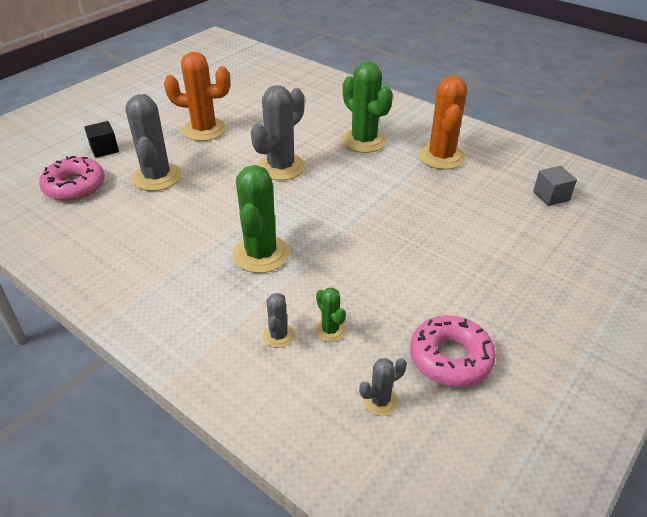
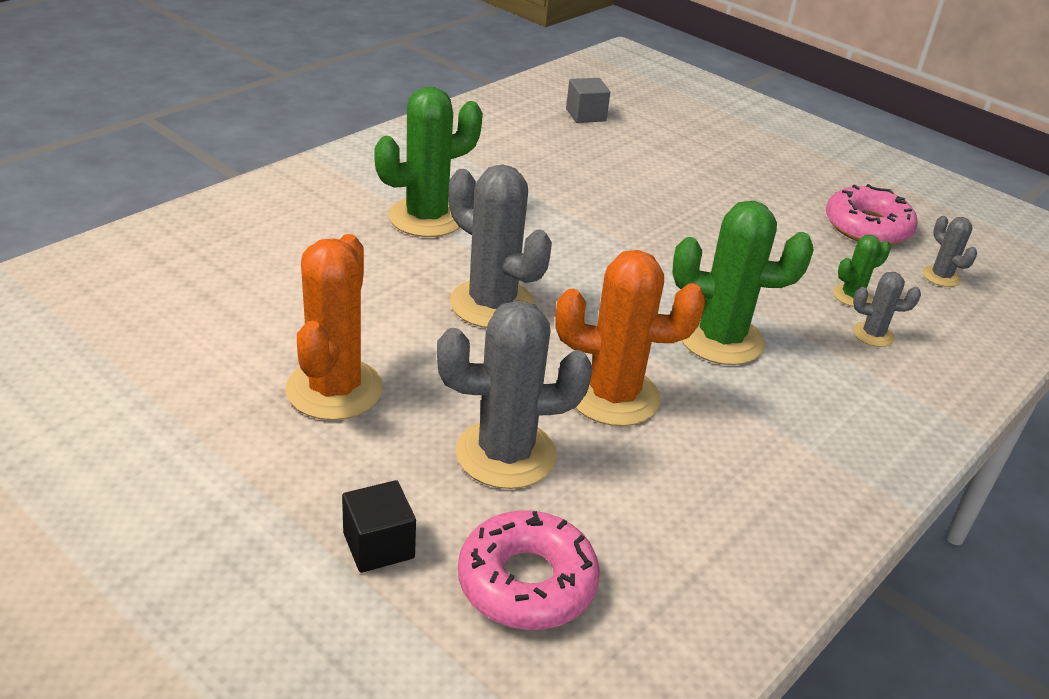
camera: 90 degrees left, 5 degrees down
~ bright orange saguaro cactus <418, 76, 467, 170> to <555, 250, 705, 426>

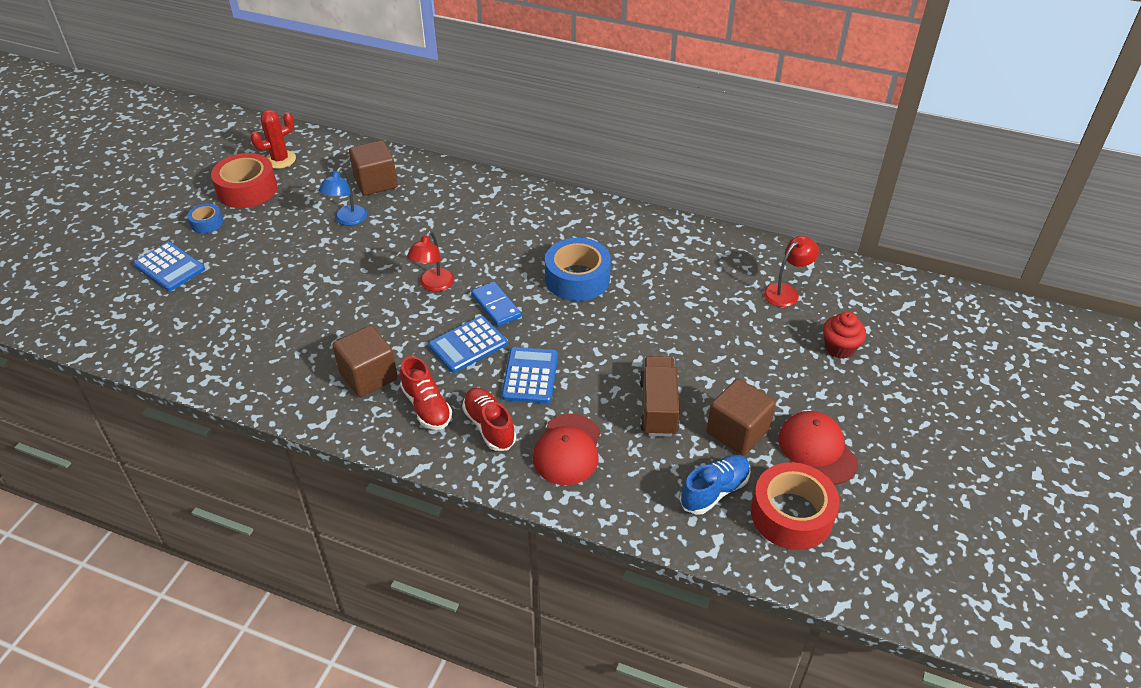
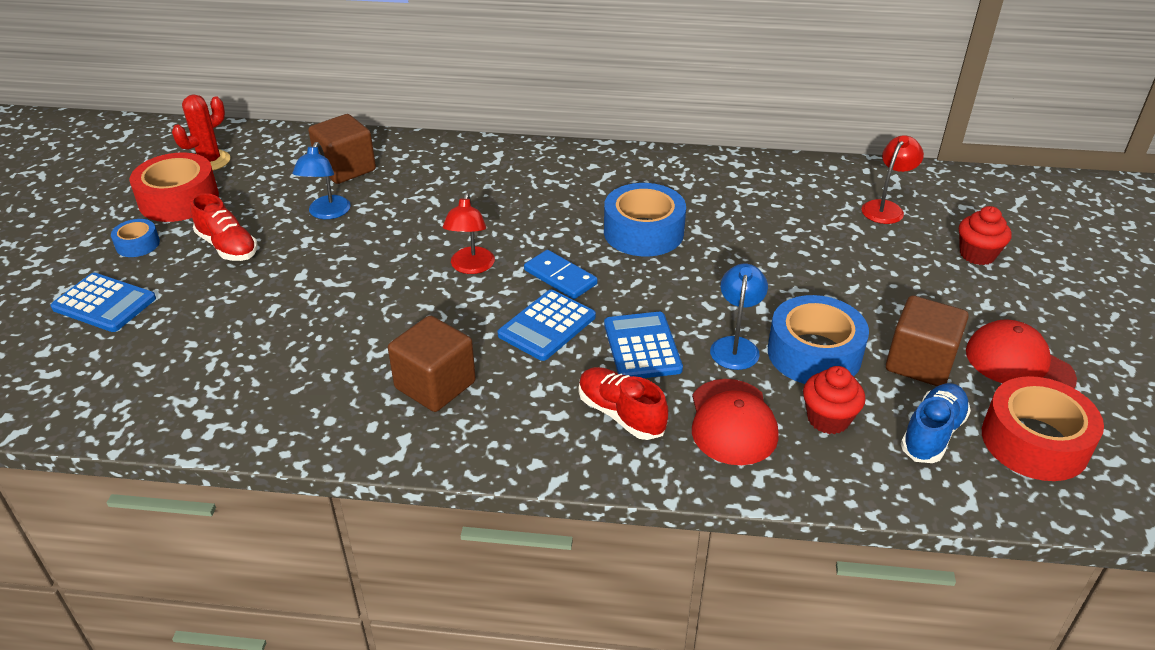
camera: 15 degrees left, 5 degrees down
~ crimson lace-up shoe <400, 356, 452, 430> to <190, 193, 258, 261>
~ dark brown lorry <639, 356, 679, 437> to blue sticky tape <768, 295, 869, 384>
+ blue lamp <710, 264, 768, 370>
+ crimson fairy cake <803, 366, 866, 434>

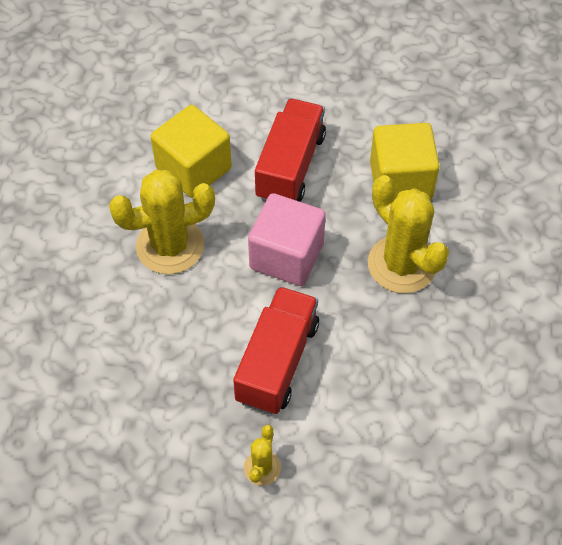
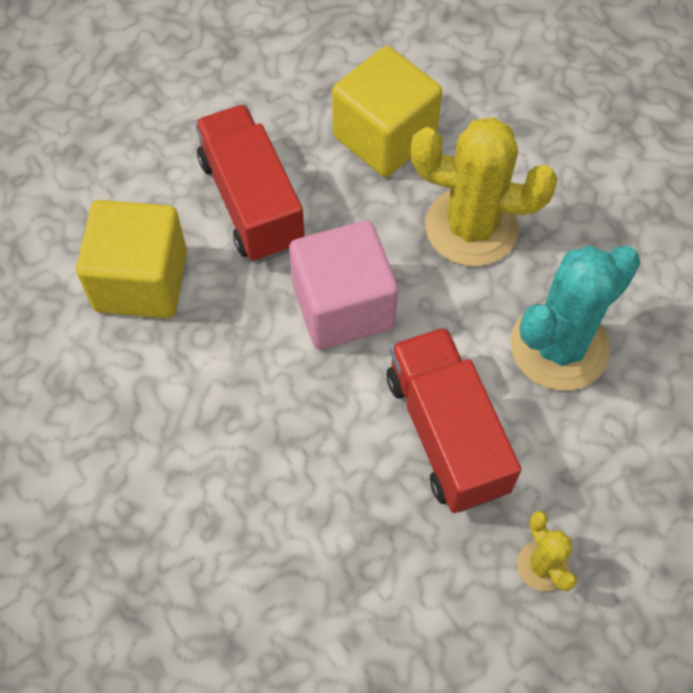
camera: 40 degrees left, 5 degrees up
- golden saguaro cactus <109, 170, 215, 274>
+ turquoise saguaro cactus <510, 245, 641, 391>

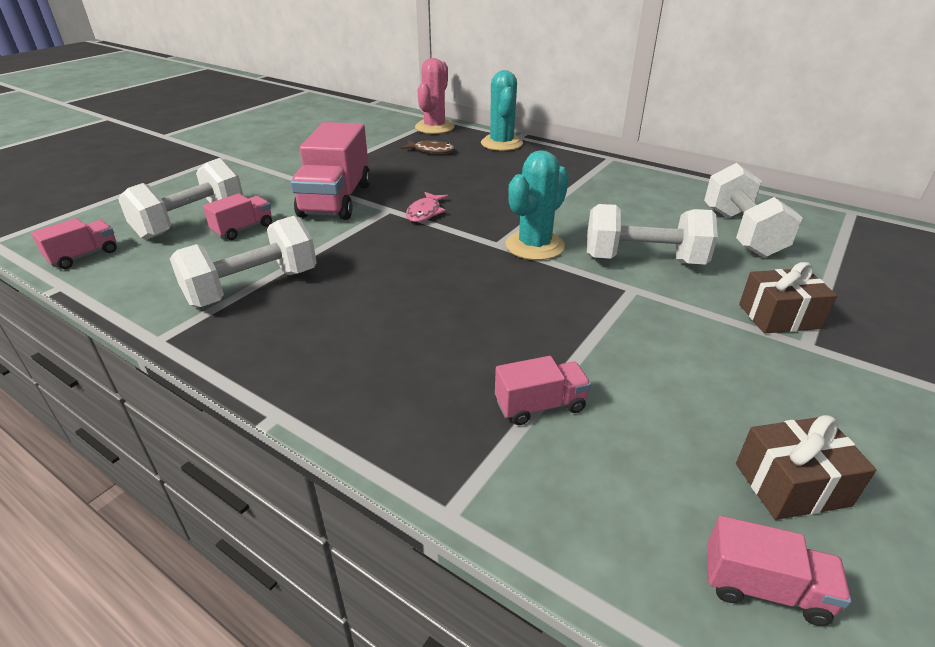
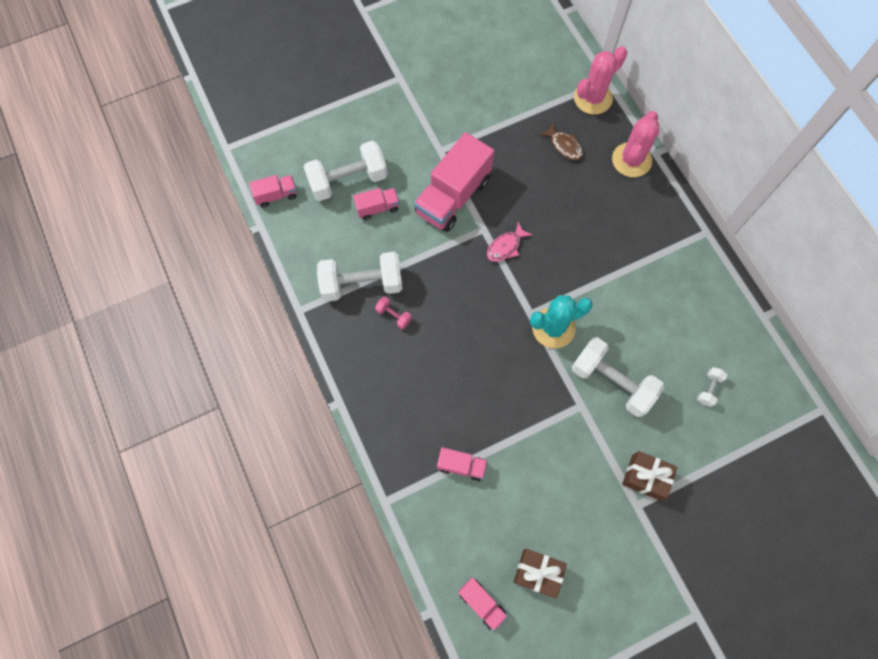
camera: 30 degrees right, 35 degrees up
~ turquoise saguaro cactus <481, 70, 523, 151> to pink saguaro cactus <612, 111, 659, 177>
~ white free weight <704, 163, 803, 258> = <697, 367, 727, 407> x0.44
+ pink free weight <375, 297, 412, 329>

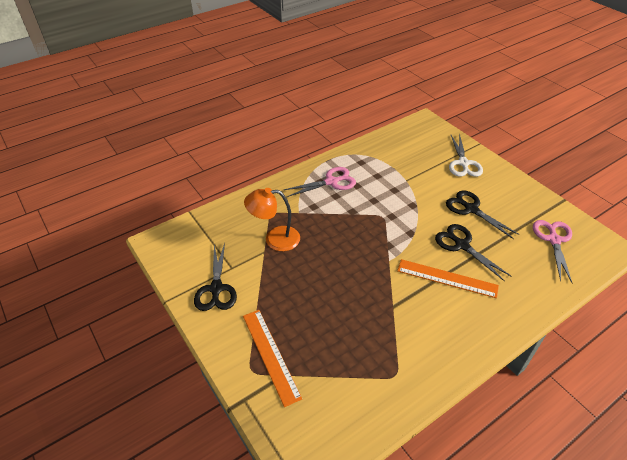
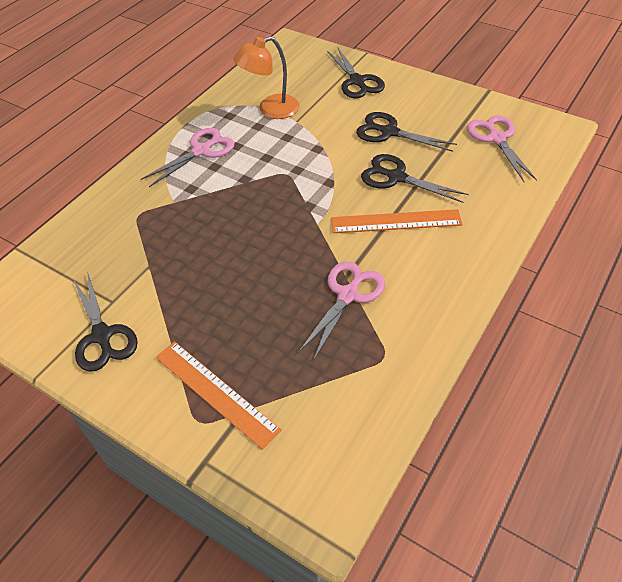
camera: 20 degrees left, 5 degrees up
~ white pair of scissors <449, 133, 483, 177> to ebony pair of scissors <327, 48, 385, 98>
~ bright orange lamp <244, 188, 300, 251> to <233, 36, 300, 119>
+ pink pair of scissors <298, 261, 385, 361>

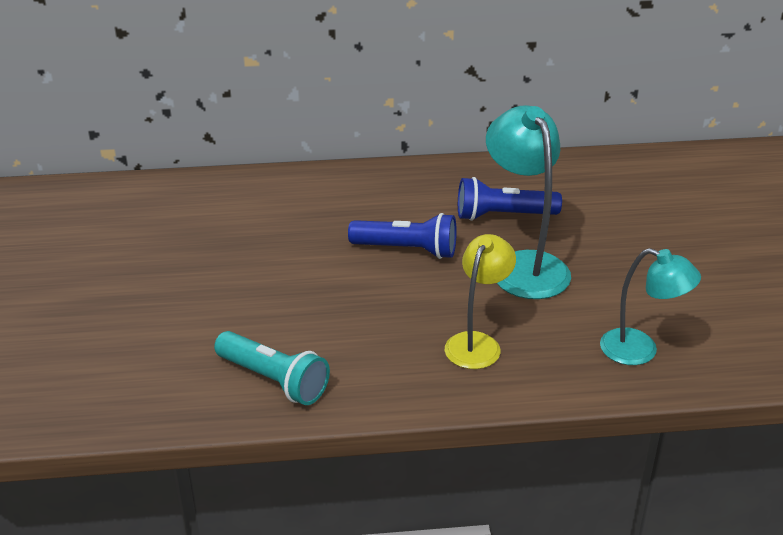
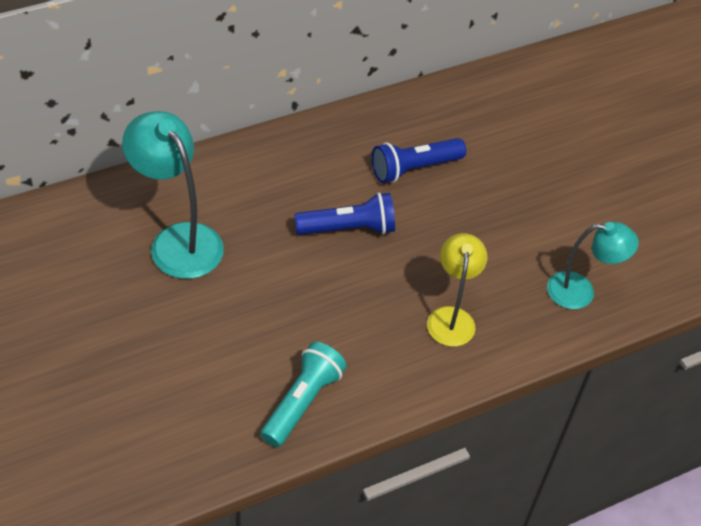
camera: 25 degrees left, 15 degrees up
~ turquoise lamp <486, 105, 571, 299> to <122, 111, 224, 279>
~ turquoise flashlight <214, 331, 330, 405> = <260, 342, 347, 447> 75 degrees counterclockwise

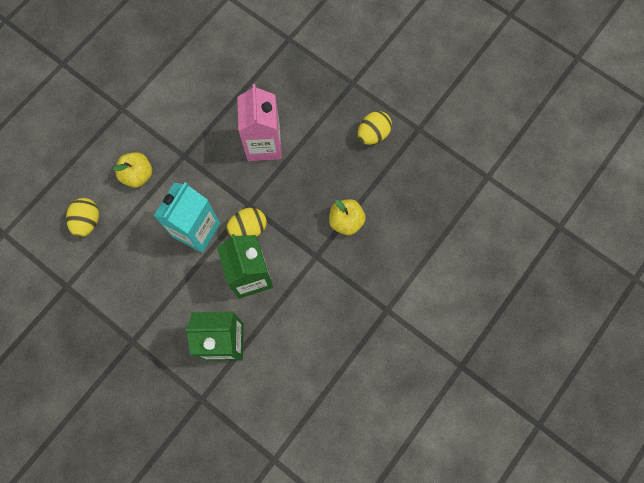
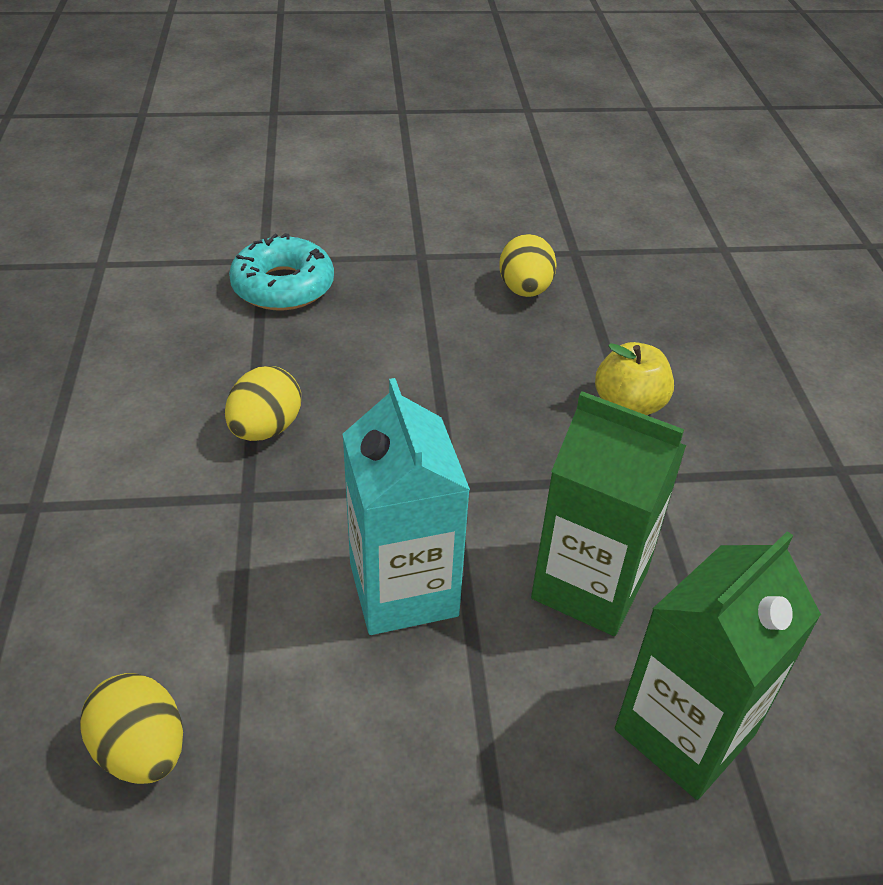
camera: 45 degrees left, 30 degrees down
- pink juice carton <237, 84, 282, 161>
- golden toy apple <113, 152, 152, 188>
~ golden egg shape <226, 208, 267, 237> to <225, 366, 301, 441>
+ turquoise glazed donut <229, 233, 334, 310>

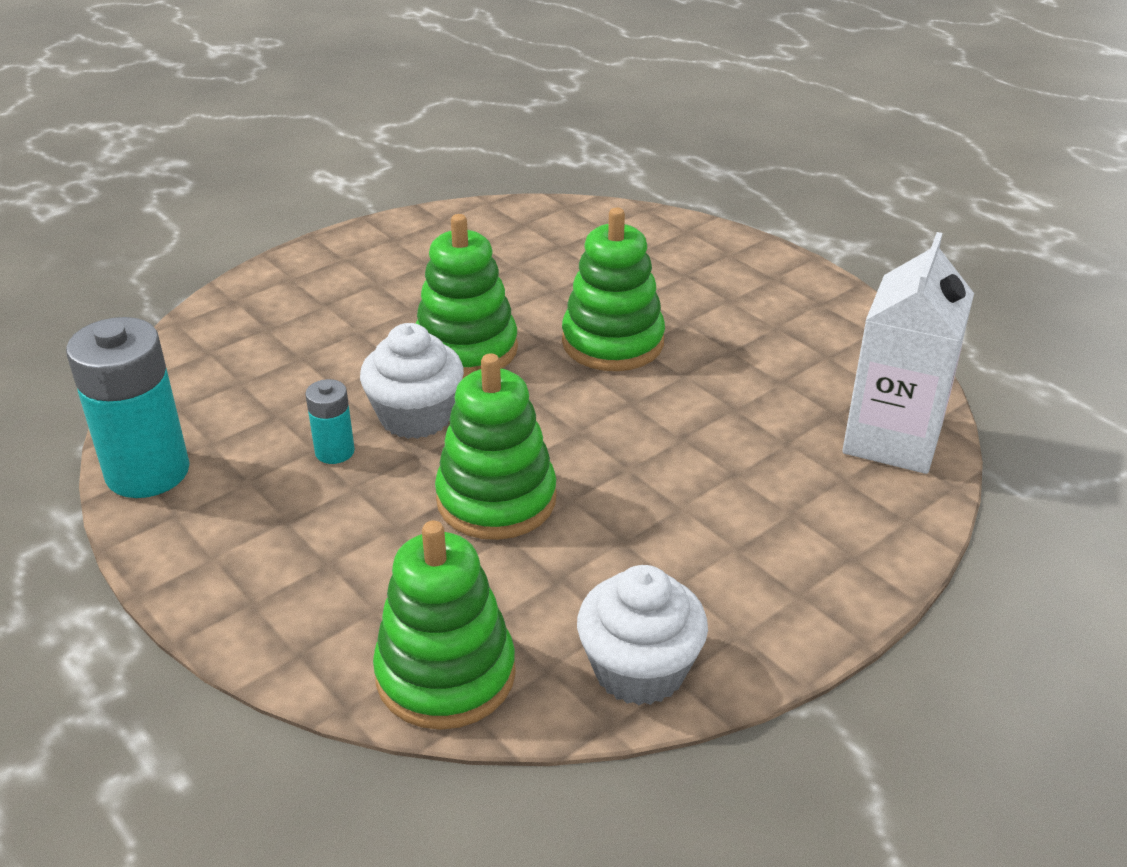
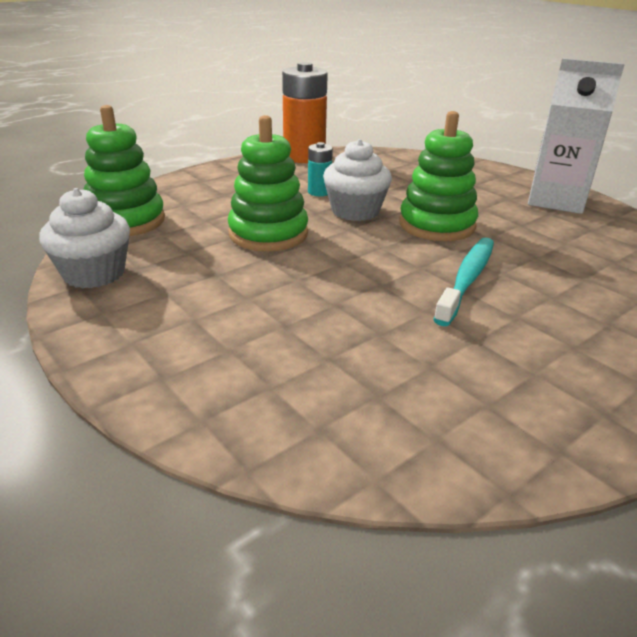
camera: 90 degrees right, 5 degrees down
~ green stacking rings <562, 208, 665, 371> to turquoise toothbrush <433, 238, 494, 326>
~ white juice carton <842, 232, 974, 474> to <528, 58, 625, 214>
~ turquoise battery <66, 317, 190, 498> to bright orange battery <282, 62, 328, 163>

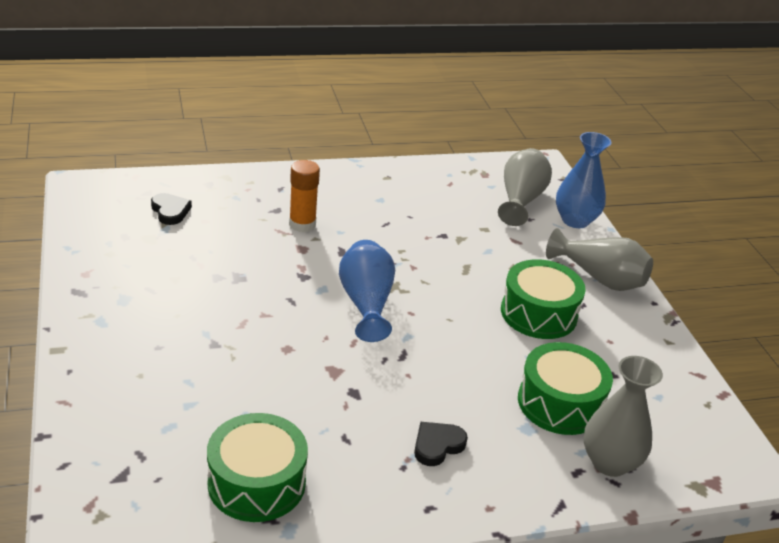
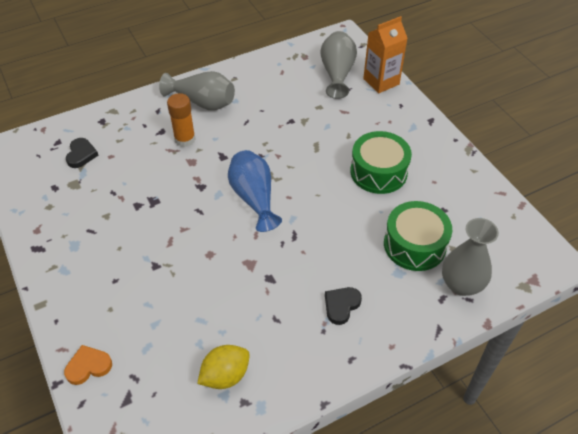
camera: 10 degrees left, 15 degrees up
~ blue tall vase <556, 132, 612, 228> to bright orange juice carton <363, 16, 408, 93>
~ ebony love heart <151, 193, 192, 225> = <66, 138, 99, 168> 45 degrees clockwise
~ ash-grey tall vase <546, 228, 653, 291> to <159, 71, 235, 110>
~ green snare drum <207, 413, 308, 522> to golden lemon <197, 345, 250, 389>
+ bright orange love heart <64, 345, 112, 385>

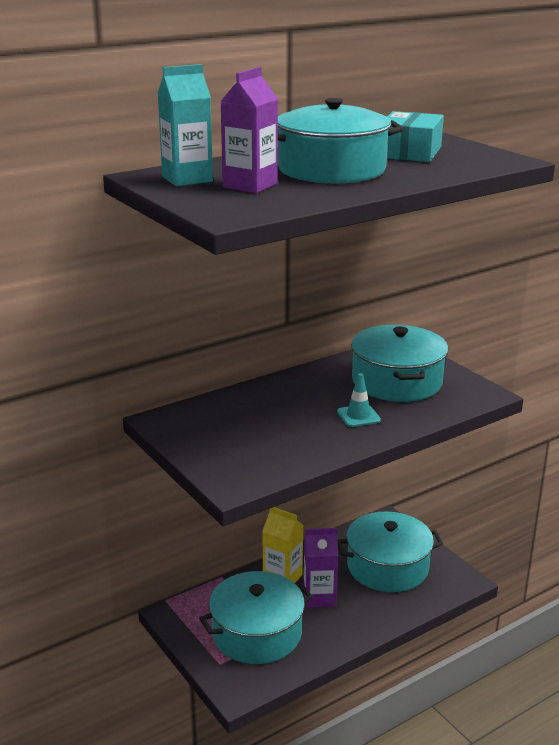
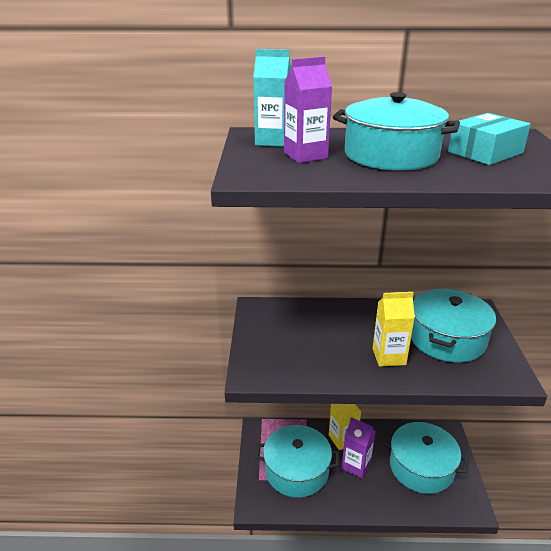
camera: 35 degrees right, 5 degrees up
~ turquoise road cone <337, 373, 381, 427> to golden juice carton <372, 292, 415, 367>

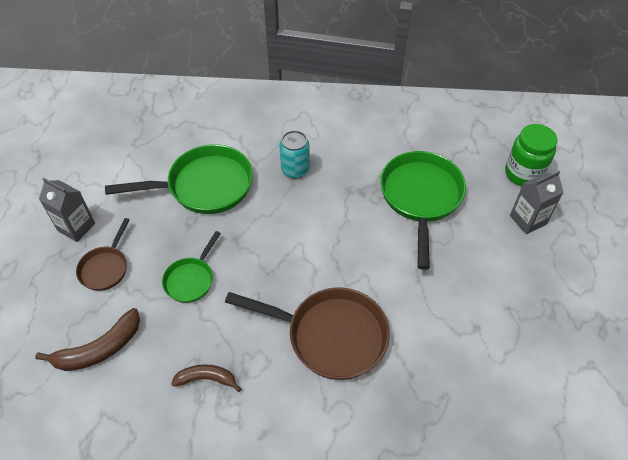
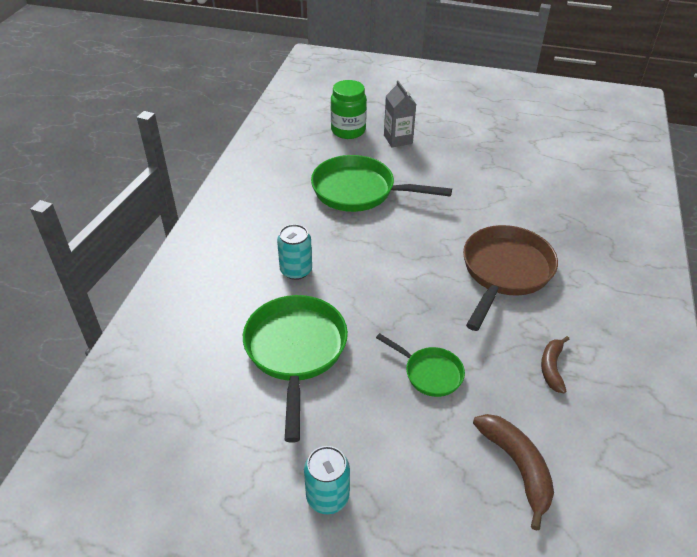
camera: 80 degrees left, 10 degrees down
~ ash-grey juice carton <39, 178, 95, 242> to turquoise soda can <304, 446, 350, 514>
- dark brown frying pan <76, 218, 130, 291>

